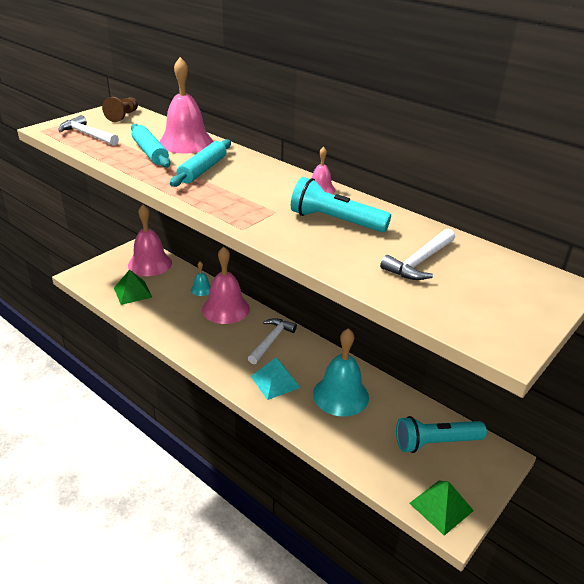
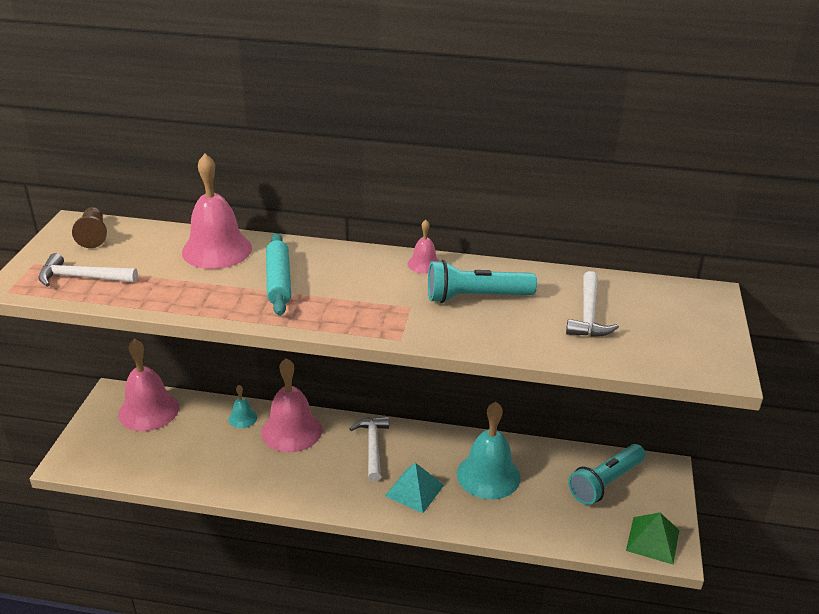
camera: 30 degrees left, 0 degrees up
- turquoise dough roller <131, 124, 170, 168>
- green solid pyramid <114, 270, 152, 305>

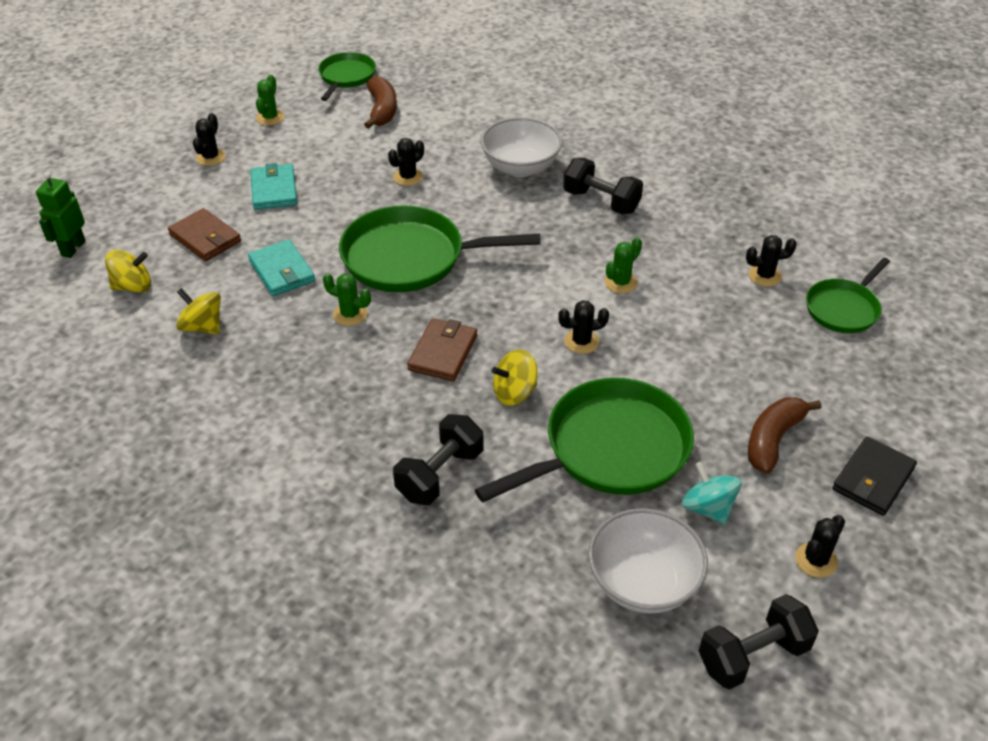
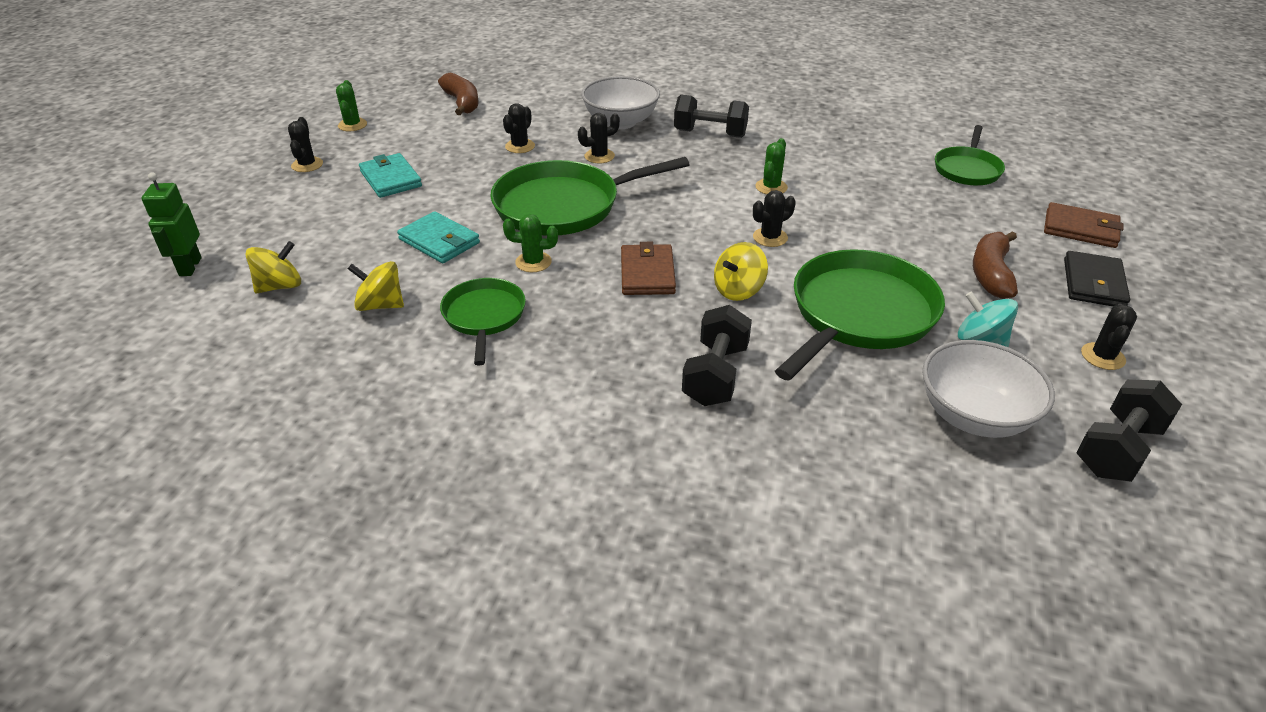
camera: 20 degrees left, 5 degrees down
~ green frying pan <318, 52, 376, 101> to <440, 278, 526, 366>
~ dark brown wallet <168, 208, 241, 261> to <1044, 202, 1124, 248>
~ ebony saguaro cactus <746, 235, 797, 286> to <578, 113, 620, 163>

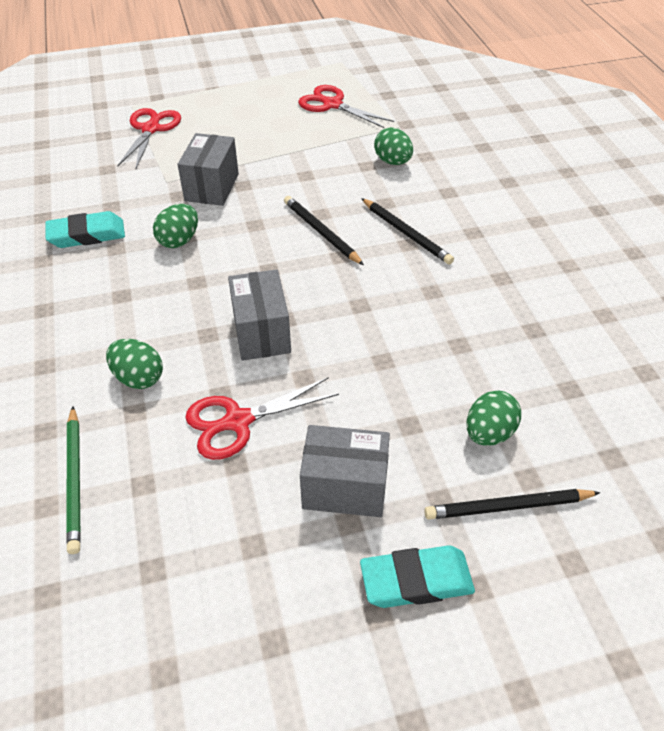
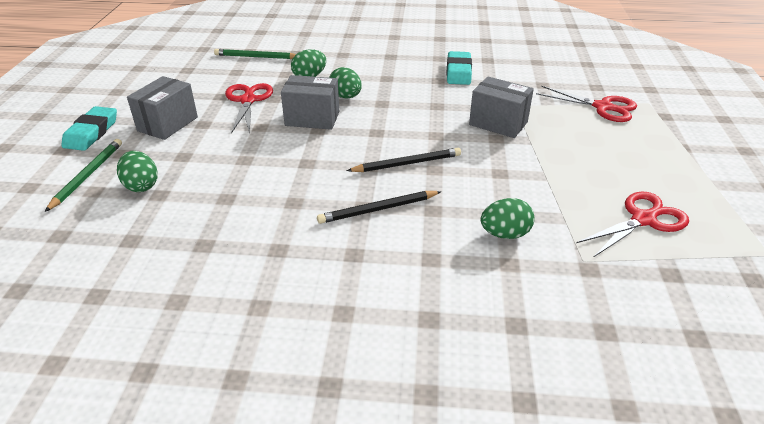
camera: 110 degrees right, 10 degrees down
~ green egg shape <153, 204, 198, 248> to <329, 67, 362, 98>
~ ebony wooden pencil <424, 489, 601, 519> to green wooden pencil <45, 139, 122, 212>

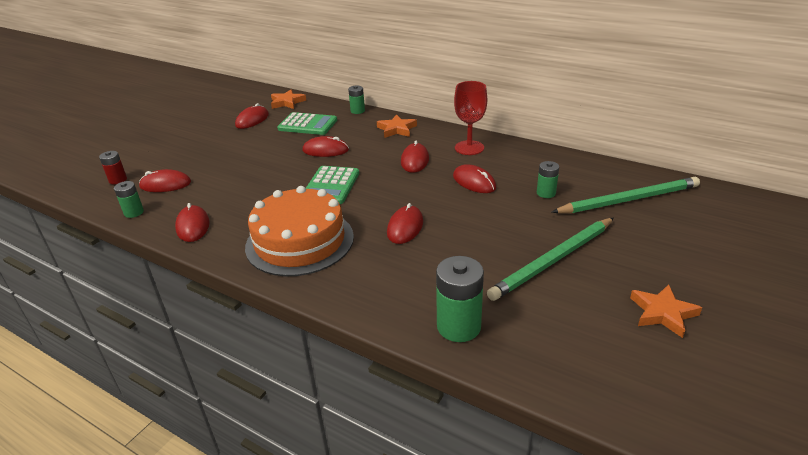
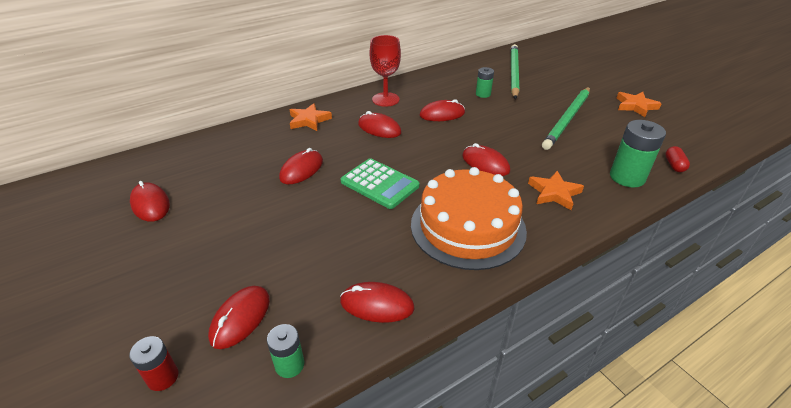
camera: 65 degrees left, 5 degrees up
- green battery <348, 85, 365, 114>
~ bright orange star <271, 89, 306, 109> to <528, 171, 584, 210>
- green pocket calculator <277, 112, 337, 135>
~ green wooden pencil <487, 218, 614, 301> = <542, 87, 590, 150> 45 degrees clockwise
+ crimson capsule <666, 146, 690, 172>

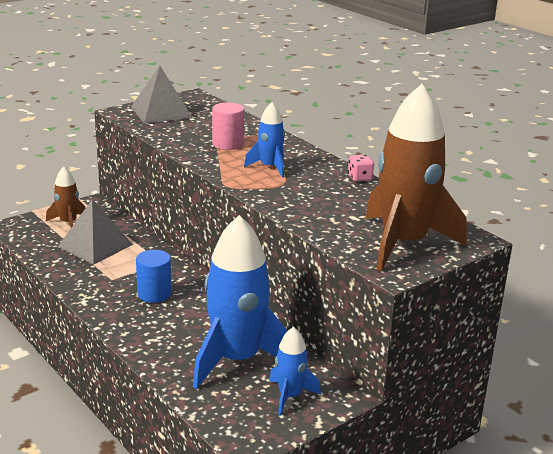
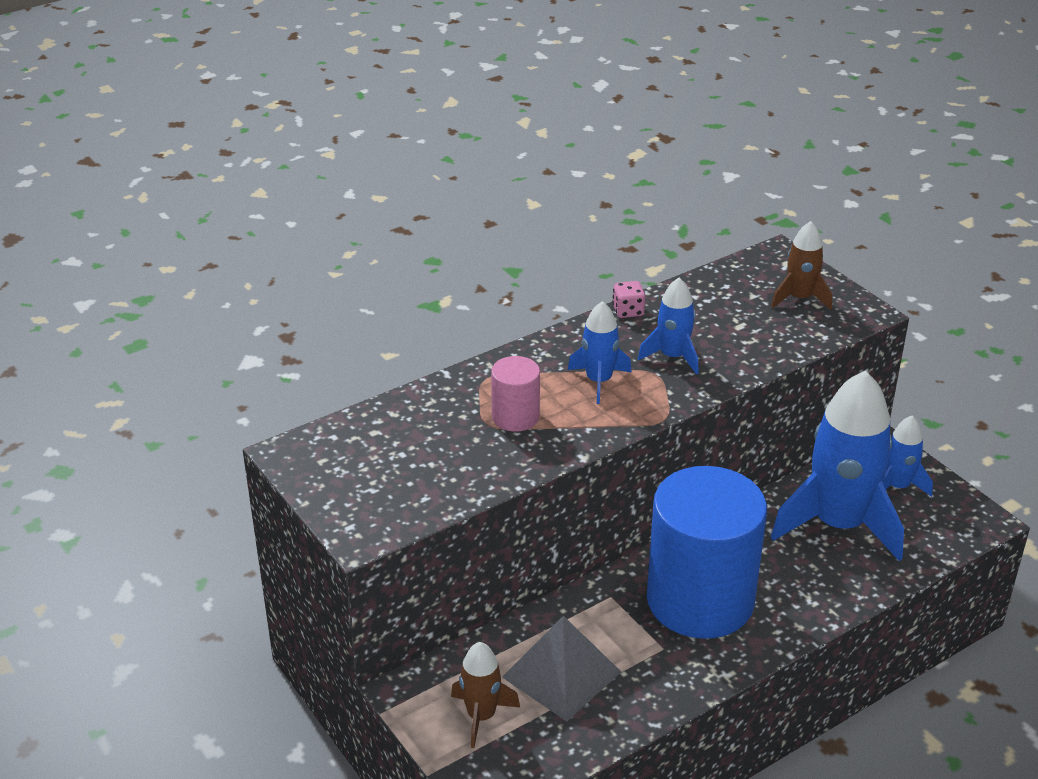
camera: 85 degrees left, 10 degrees up
- ash-grey solid pyramid <131, 66, 192, 123>
~ dark brown rocket <365, 84, 466, 271> = <771, 221, 832, 310> x0.49
~ blue cylinder shape <136, 250, 172, 303> = <647, 466, 767, 639> x2.26
+ blue rocket <638, 278, 698, 374>

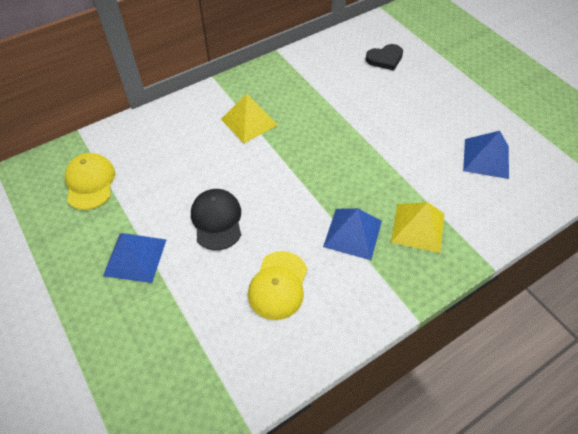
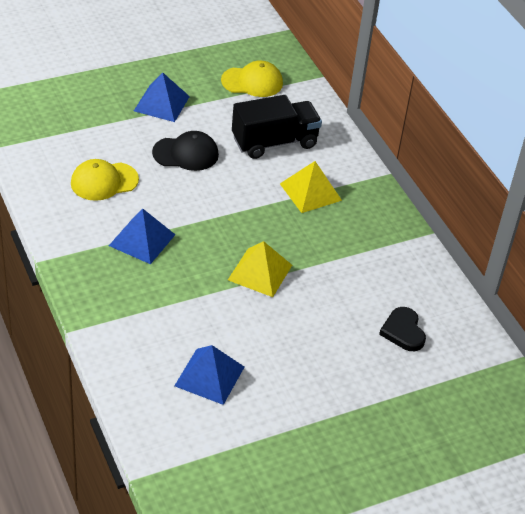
camera: 95 degrees right, 10 degrees down
~ golden solid pyramid <391, 202, 444, 253> to <228, 241, 292, 297>
~ golden cap <248, 251, 307, 320> = <71, 159, 139, 201> 45 degrees counterclockwise
+ ebony lorry <232, 95, 322, 159>

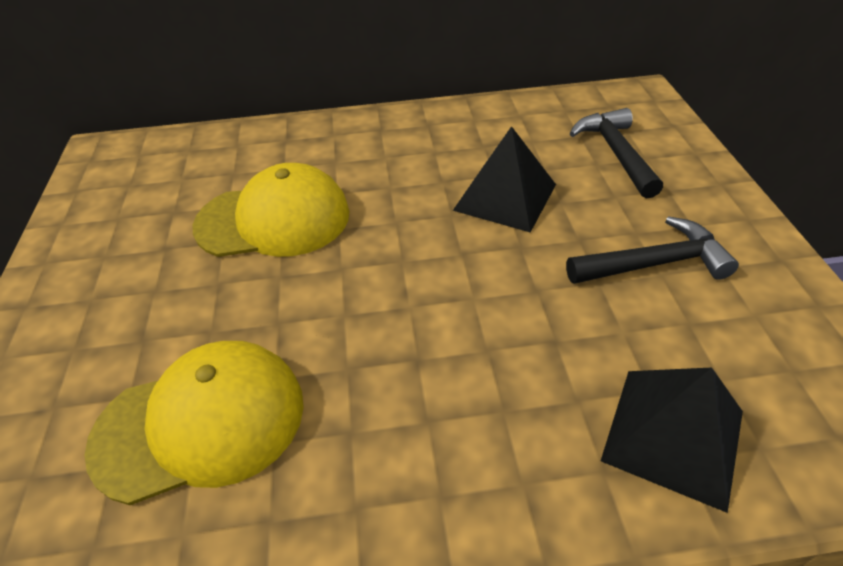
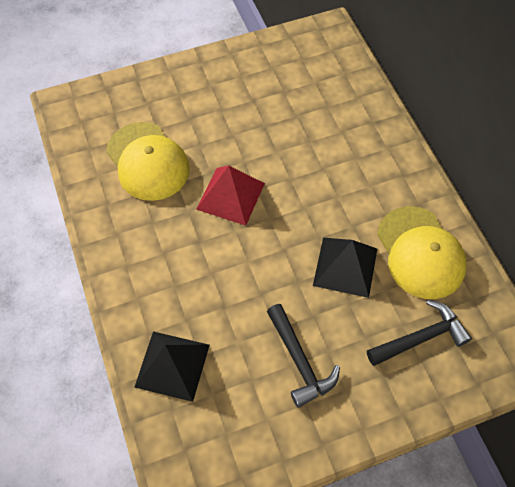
camera: 75 degrees right, 15 degrees up
~ golden cap <193, 163, 350, 257> to <377, 206, 467, 299>
+ crimson solid pyramid <196, 166, 265, 226>

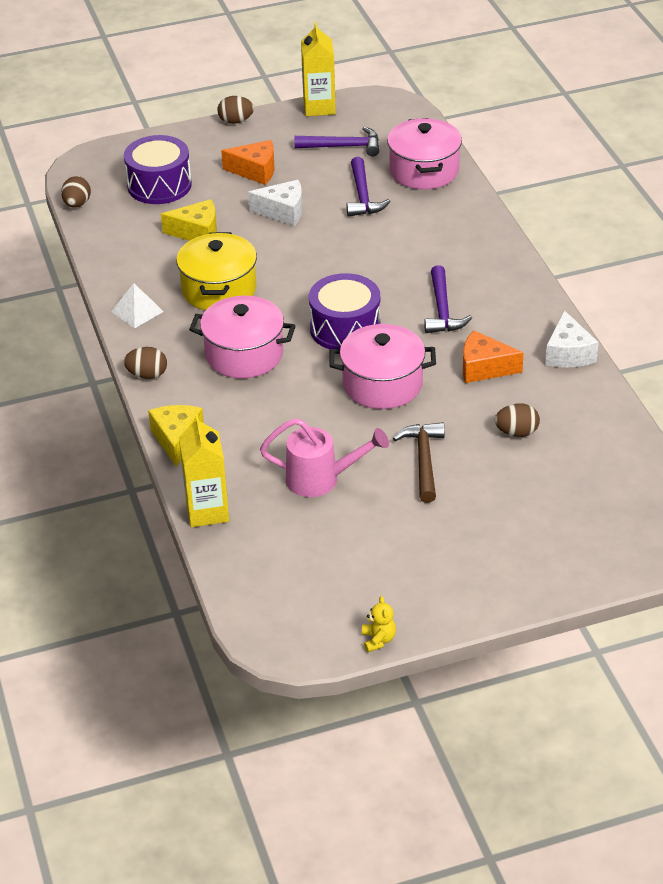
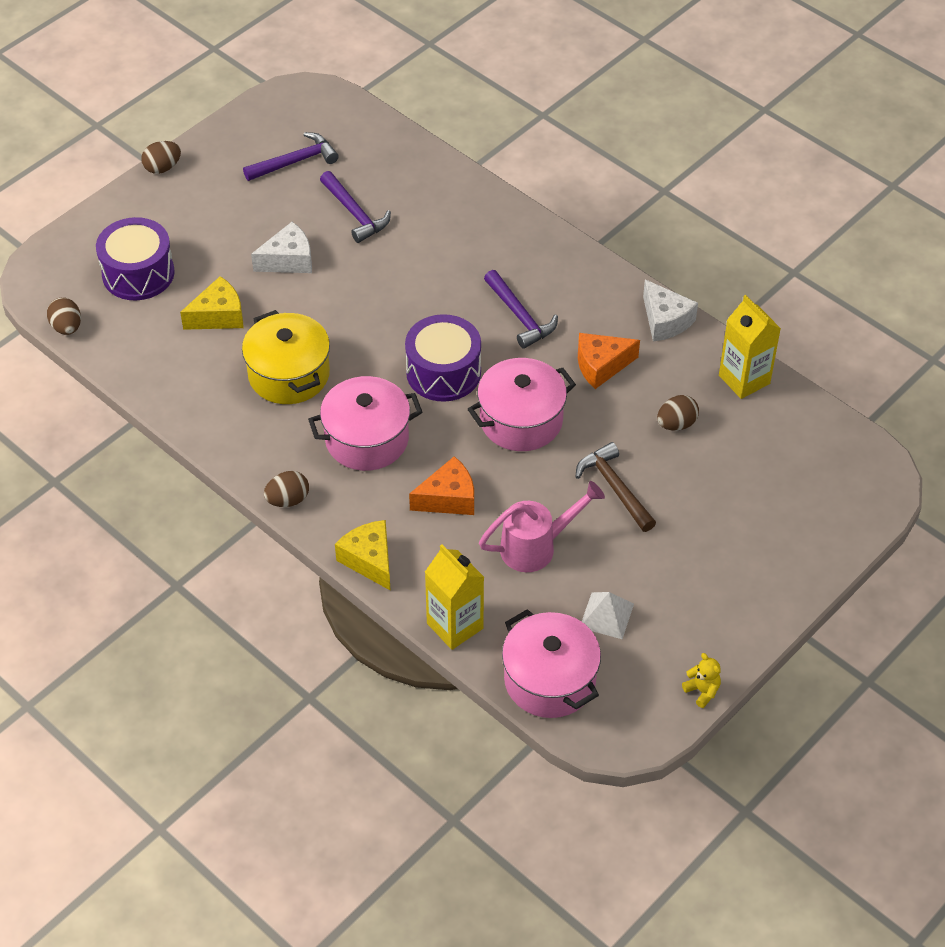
camera: 30 degrees left, 10 degrees up
~ golden juice carton <301, 22, 336, 116> to <719, 295, 781, 399>
~ pink stockpot <387, 118, 462, 189> to <502, 609, 601, 718>
~ bright orange cheese wedge <221, 140, 275, 185> to <409, 456, 474, 515>
~ white solid pyramid <111, 283, 164, 328> to <582, 592, 634, 639>

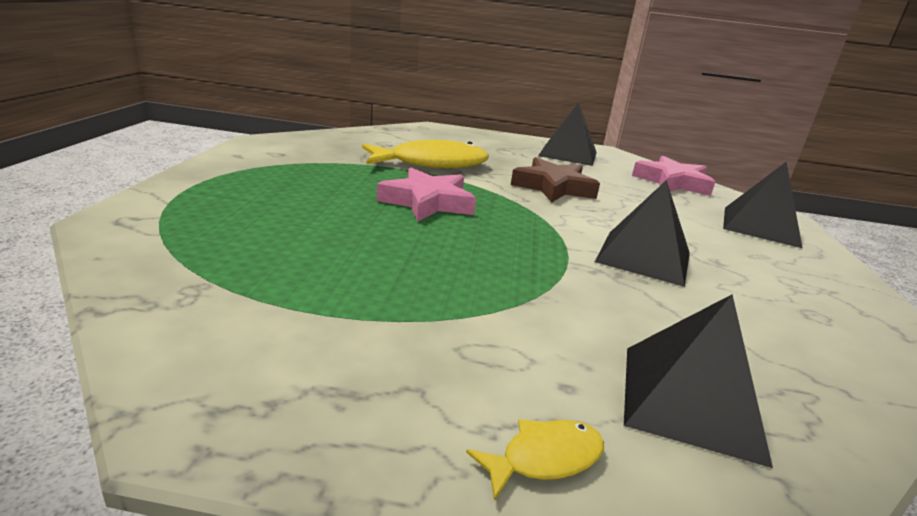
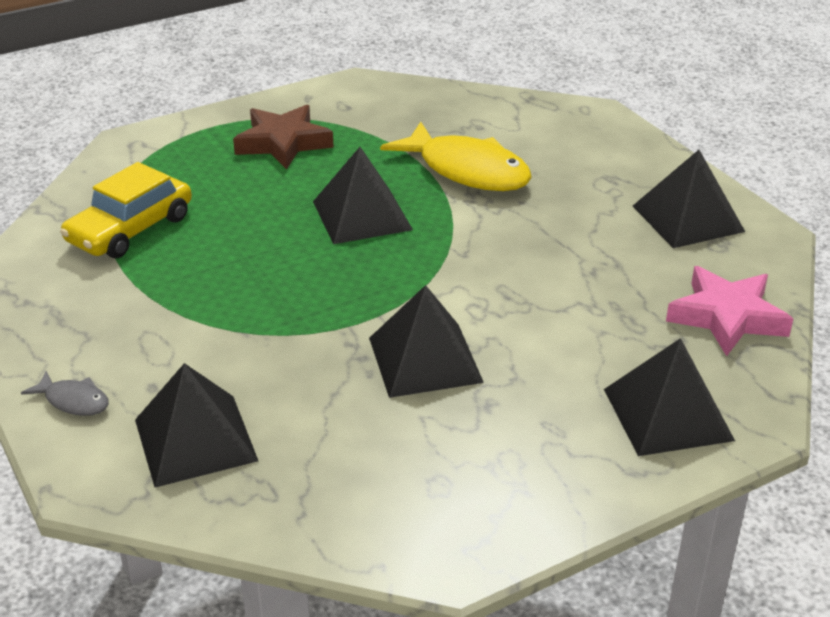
camera: 55 degrees right, 10 degrees up
~ dark brown star <511, 157, 600, 203> to <233, 105, 334, 169>
~ pink star <377, 167, 476, 222> to ebony solid pyramid <313, 147, 413, 244>
~ golden fish figure <466, 419, 604, 501> to ash-grey fish figure <21, 371, 109, 416>
+ golden automobile <60, 162, 192, 258>

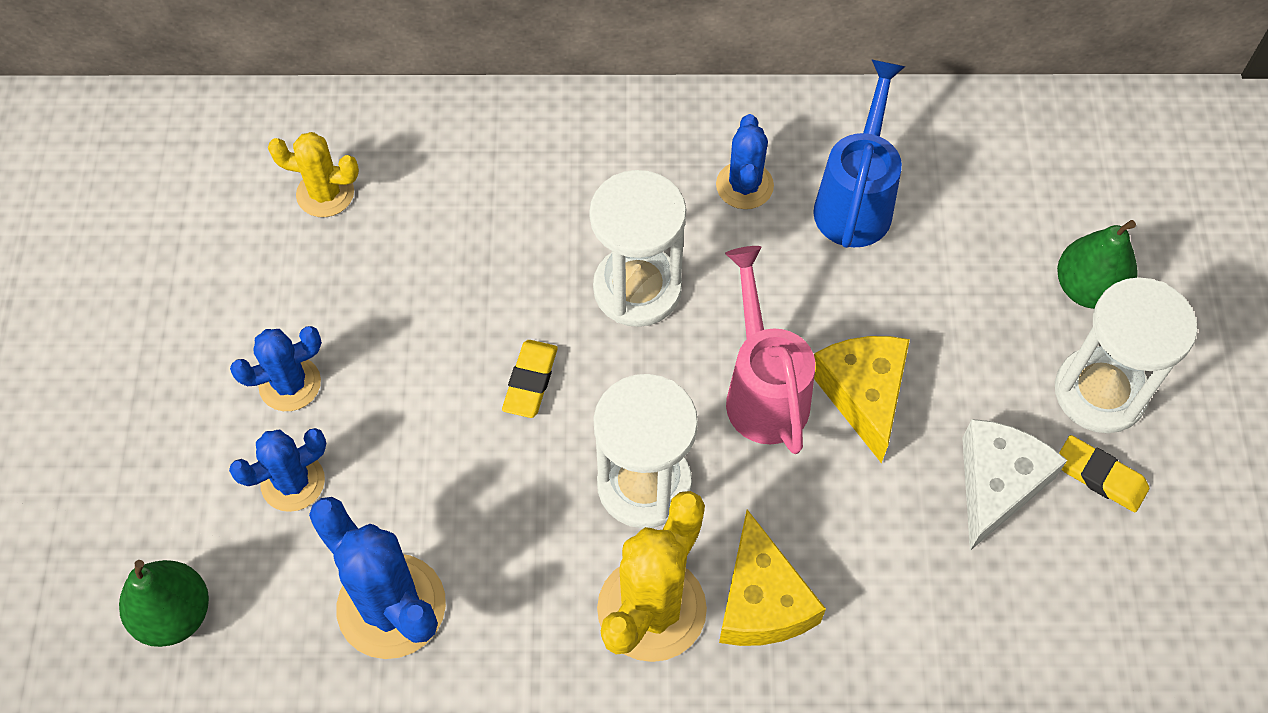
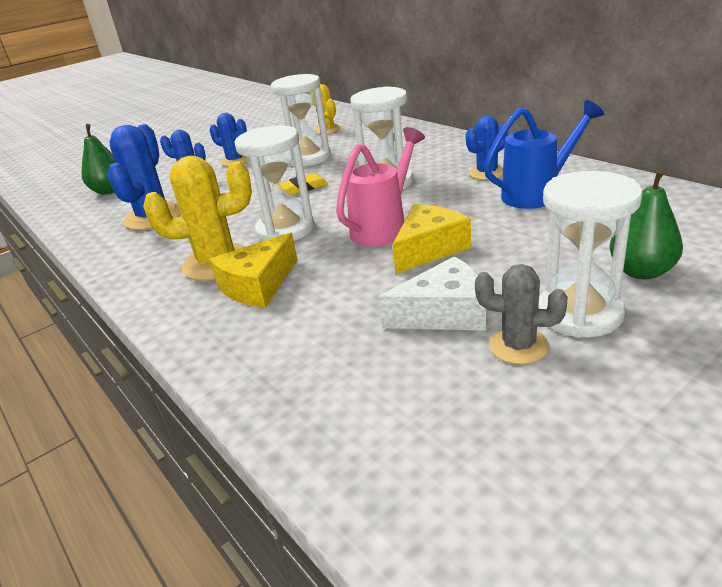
camera: 55 degrees right, 30 degrees down
~ golden pencil eraser <1059, 435, 1149, 512> to ash-grey saguaro cactus <475, 264, 568, 364>
+ white sandglass <271, 74, 331, 167>

